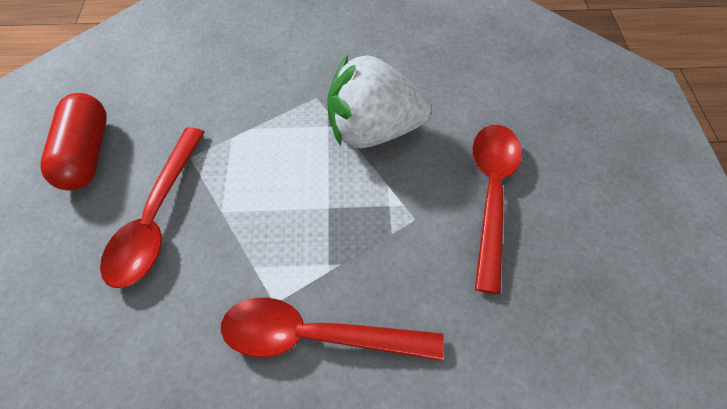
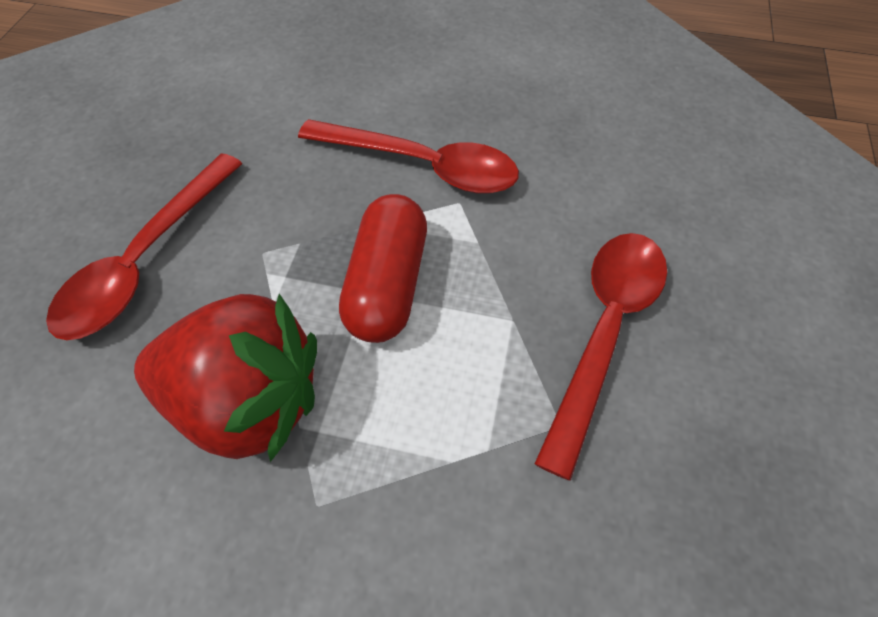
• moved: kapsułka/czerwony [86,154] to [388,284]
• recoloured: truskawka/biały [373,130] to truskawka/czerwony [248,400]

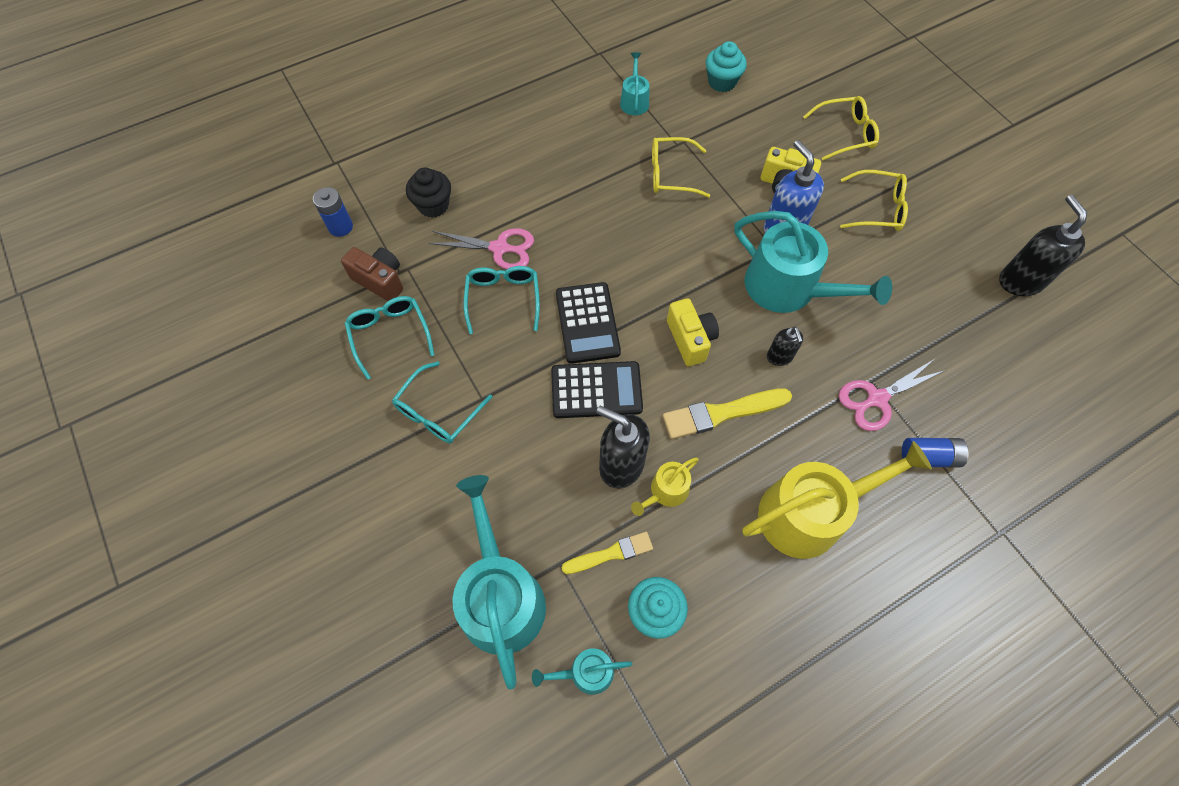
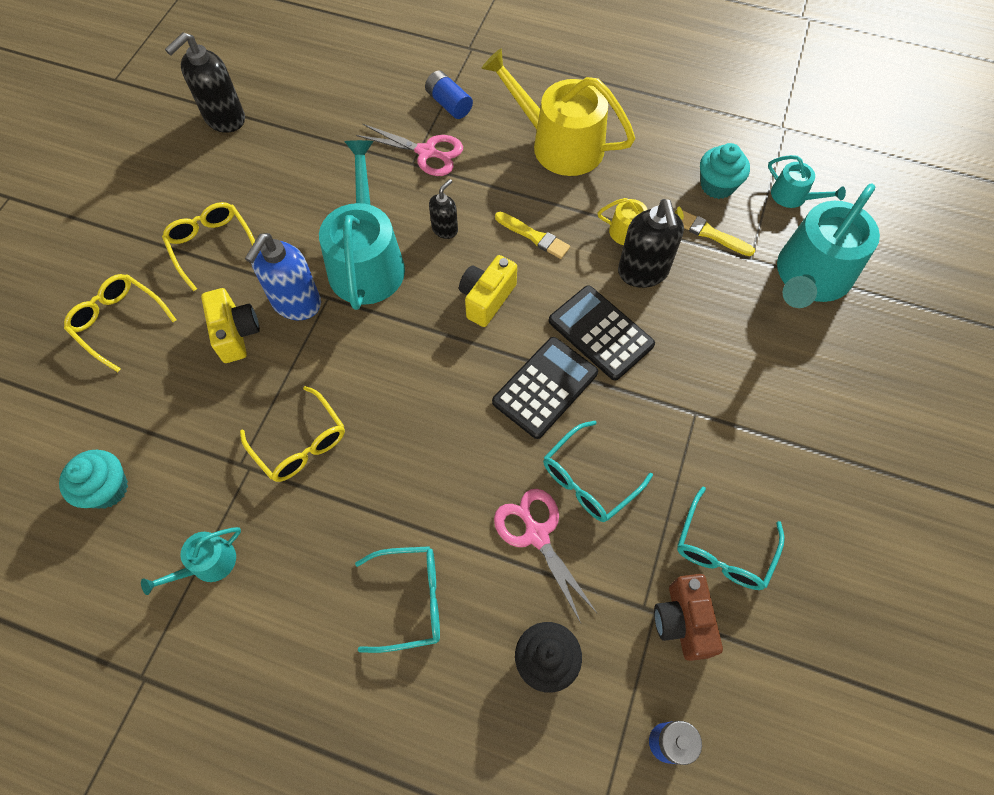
• moved: okulary/turkusowy [438,412] to [410,600]
• resized: pędzel/żółty [722,413] = [533,236] x0.65

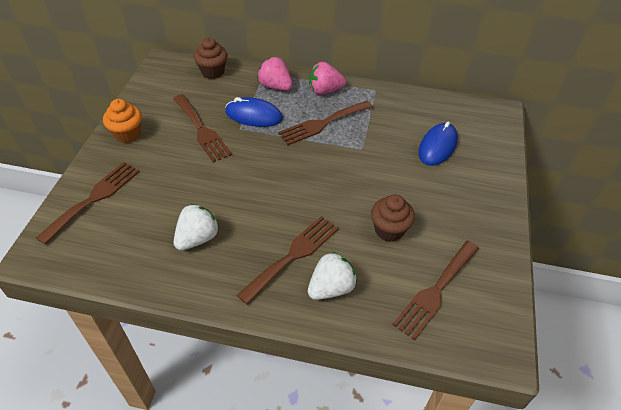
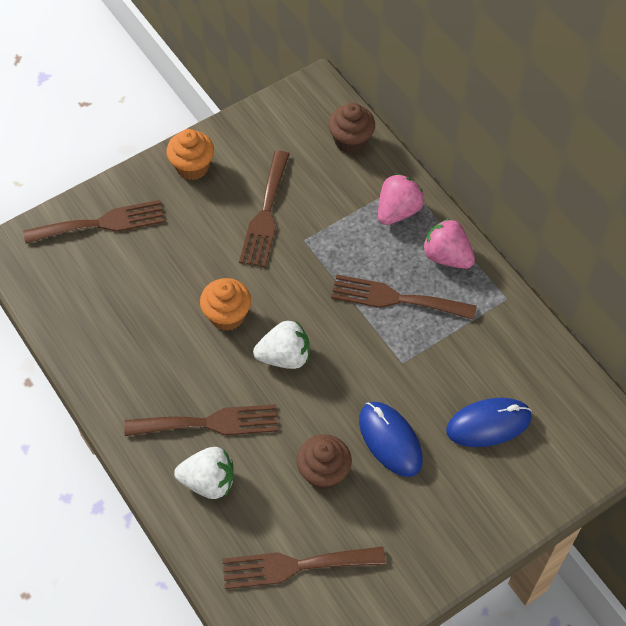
• moved: truskawka/biały [197,238] to [284,356]
• moved: myszka/niebieski [253,115] to [390,440]
• turned: truskawka/różowy [275,86] = [398,211] 45 degrees clockwise
• added: muffinka/pomarańczowy [227,316]

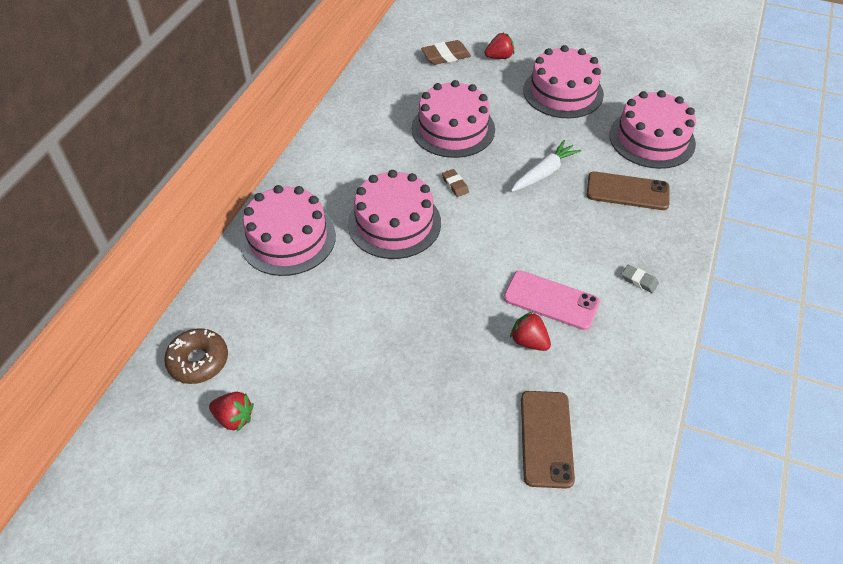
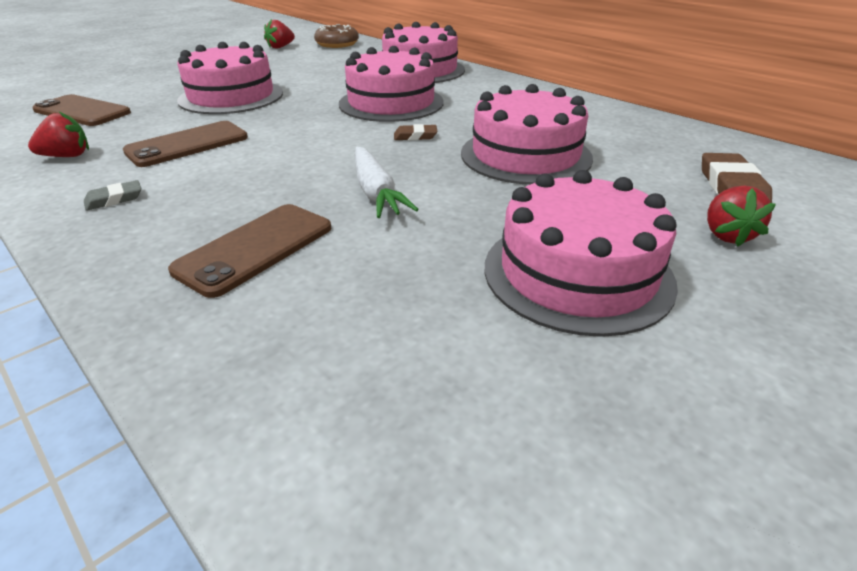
• recoloured: telefon/różowy [551,300] to telefon/brązowy [187,144]
• moved: truskawka/czerwony [529,341] to [67,156]
• moved: tort/różowy [652,139] to [231,96]

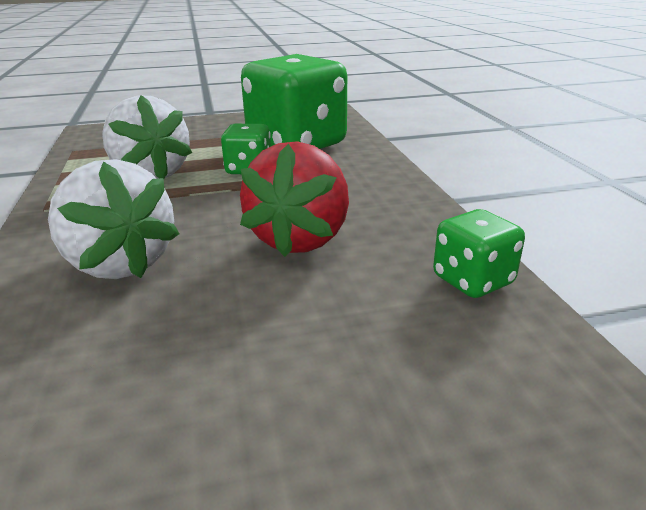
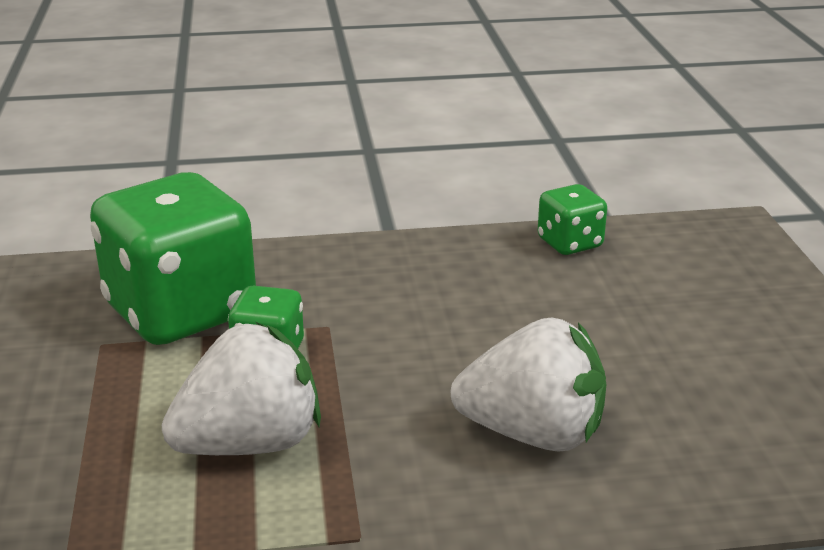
• turned: truskawka/biały [120,263] = [533,434] 45 degrees clockwise
• removed: truskawka/czerwony [300,239]

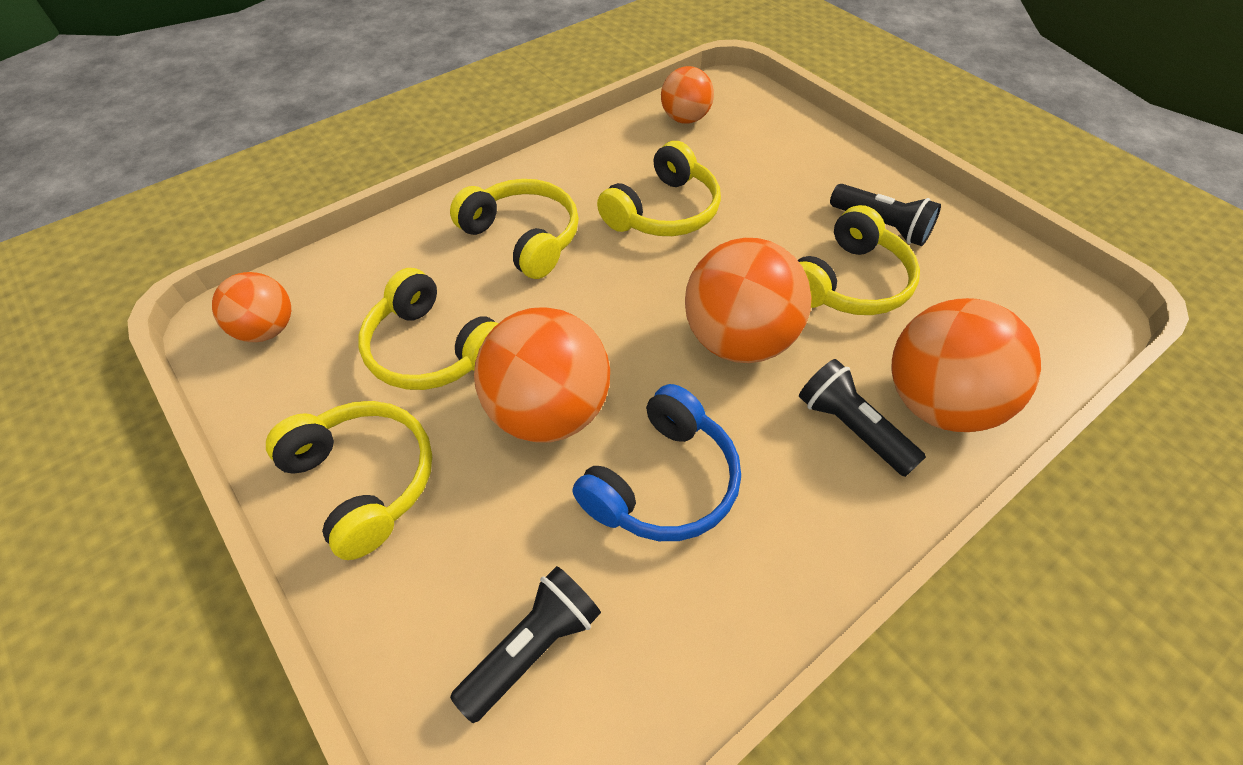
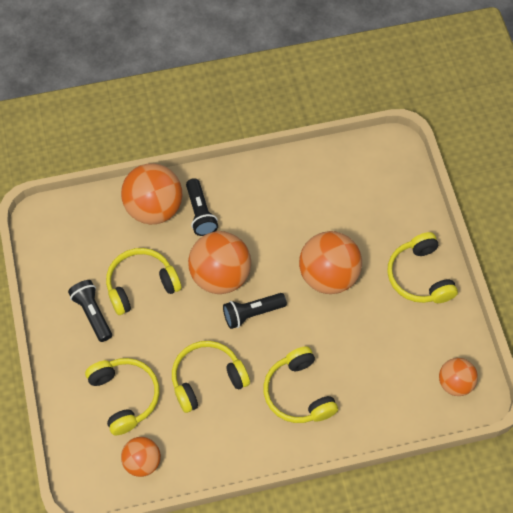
• moved: słuchawki/żółty [432,349] to [125,396]
• moved: latarka/czarny [533,647] to [252,313]
• removed: słuchawki/niebieski [663,482]

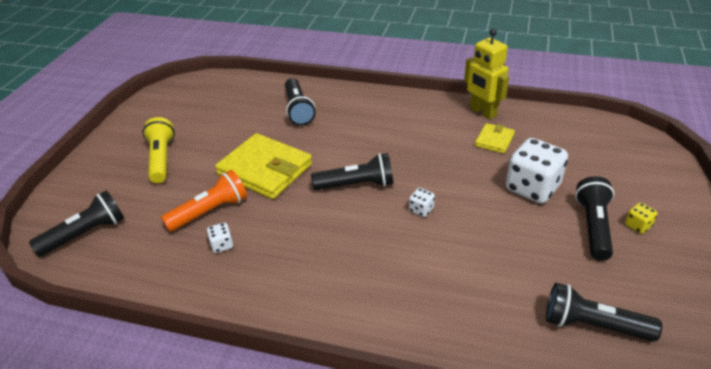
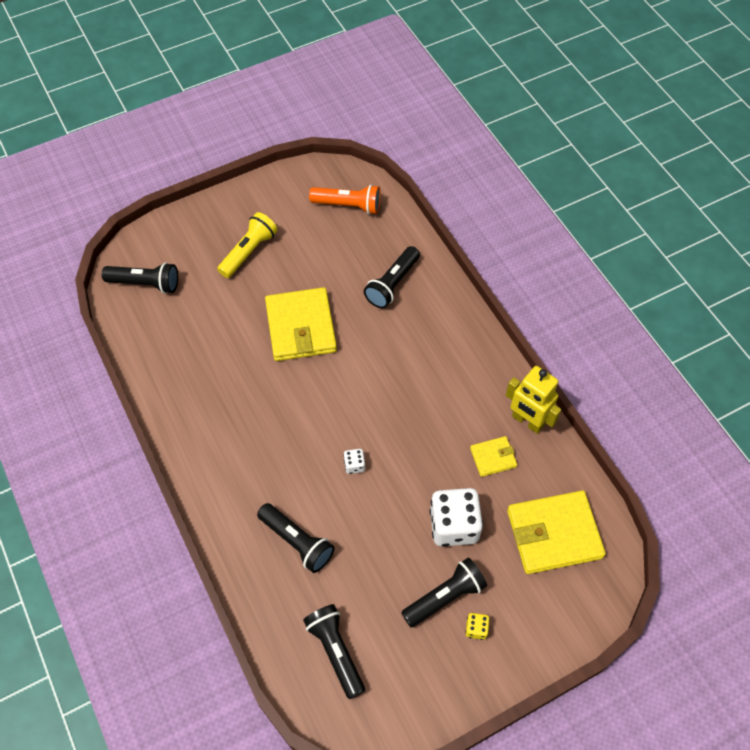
• moved: latarka/pomarańczowy [210,211] to [348,205]
• removed: kostka do gry/biały [222,245]
• moved: latarka/czarny [356,185] to [297,542]
• turned: robot/żółty [482,112] = [527,421] 60 degrees counterclockwise
• added: portfel/żółty [554,534]

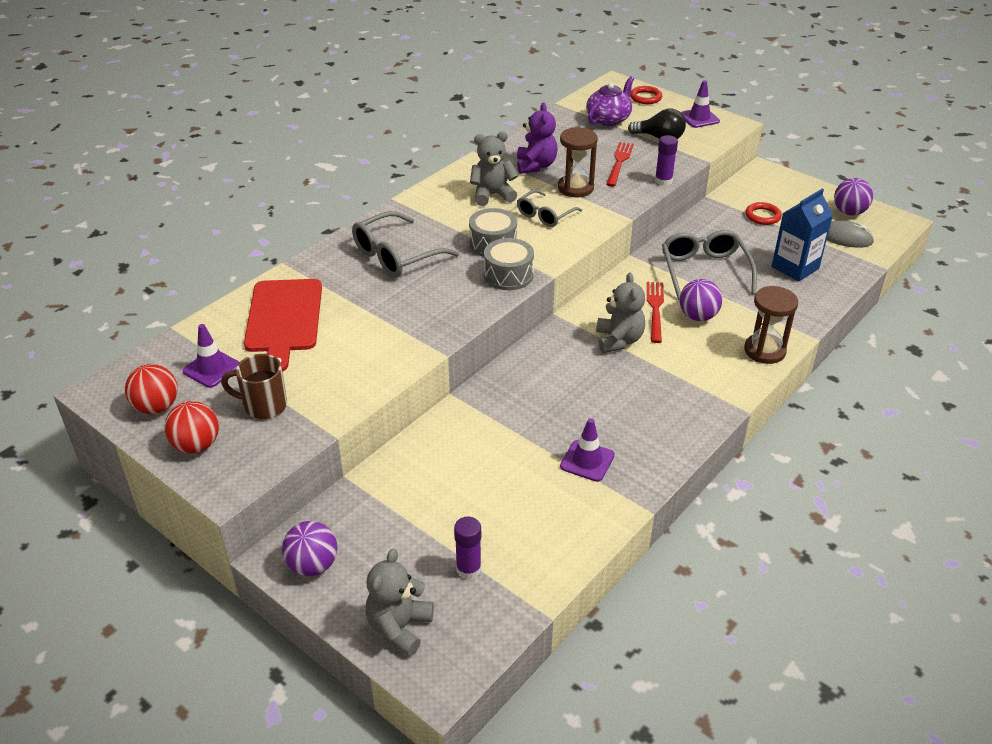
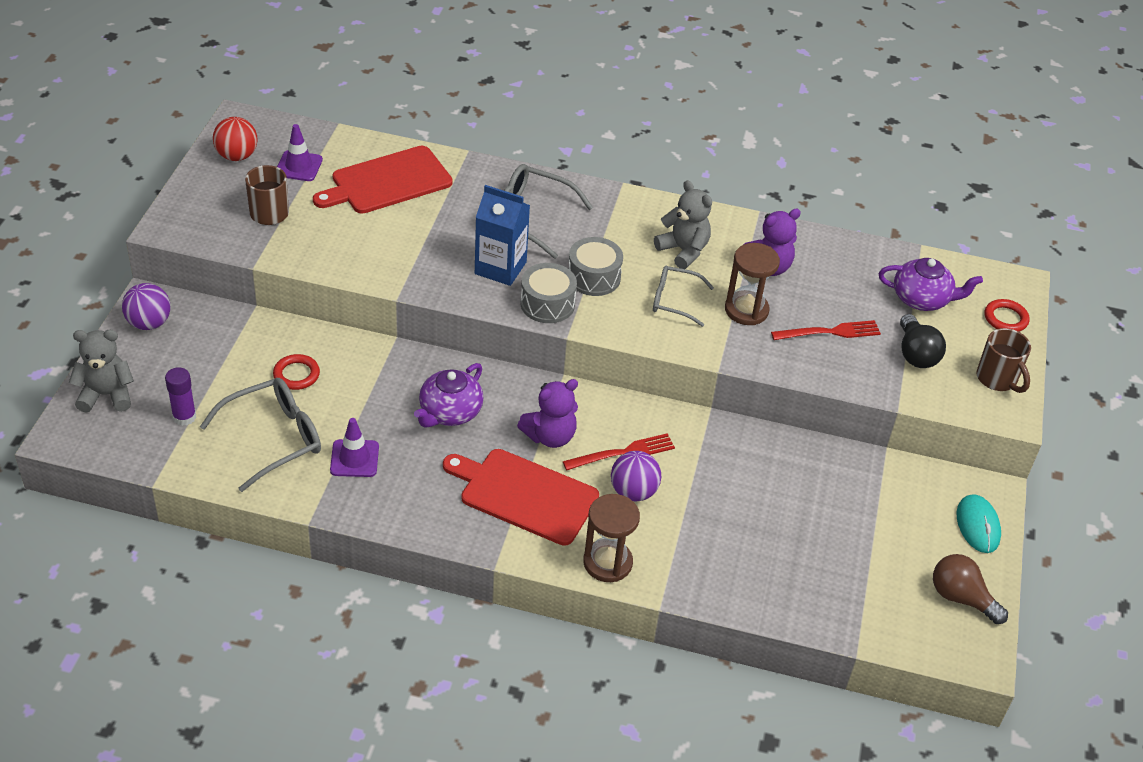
• removed: piłka/czerwony [196,445]
• recoloured: miś/szary [619,340] to miś/fioletowy [550,436]
• removed: klej w sztyfcie/fioletowy [663,181]
• moved: okulary/szary [704,271] to [272,439]
• replaced: pachołek/fioletowy [699,118] to kubek/brązowy [997,379]
• moved: pierścień/czerwony [762,216] to [296,375]
• moved: karton mleka/niebieski [795,267] to [500,268]
• removed: myszka/szary [845,238]
• replaced: piłka/fioletowy [849,212] to żarówka/brązowy [961,598]
• added: imbryk/fioletowy [450,412]
• added: deska do krojenia/czerwony [524,495]
• added: myszka/turkusowy [978,526]

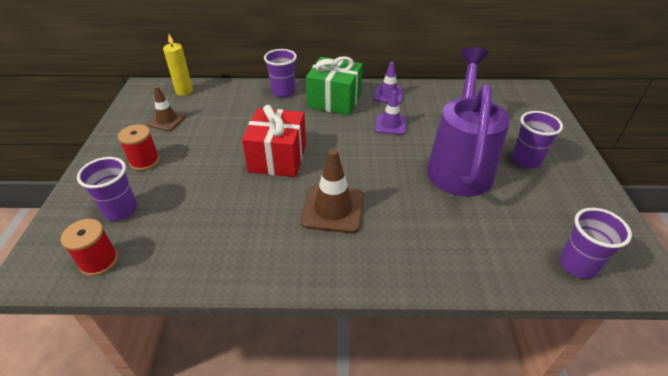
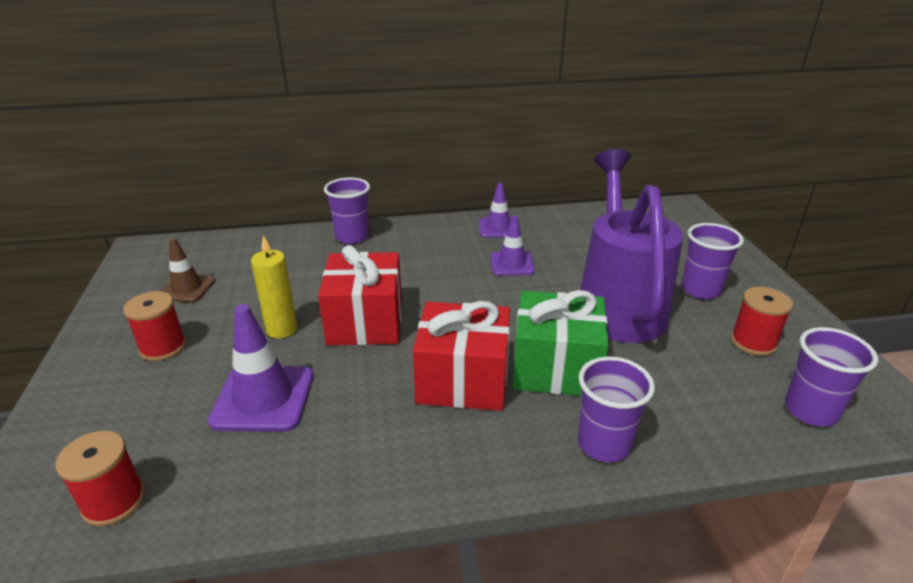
• moved: szklanka/fioletowy [121,210] to [604,444]
• moved: świeca/żółty [184,91] to [282,329]
• replaced: pachołek/brązowy [333,209] to prezent/czerwony [463,380]
• moved: prezent/zielony [334,101] to [555,368]
• added: pachołek/fioletowy [263,398]
• added: szpulka/czerwony [753,342]

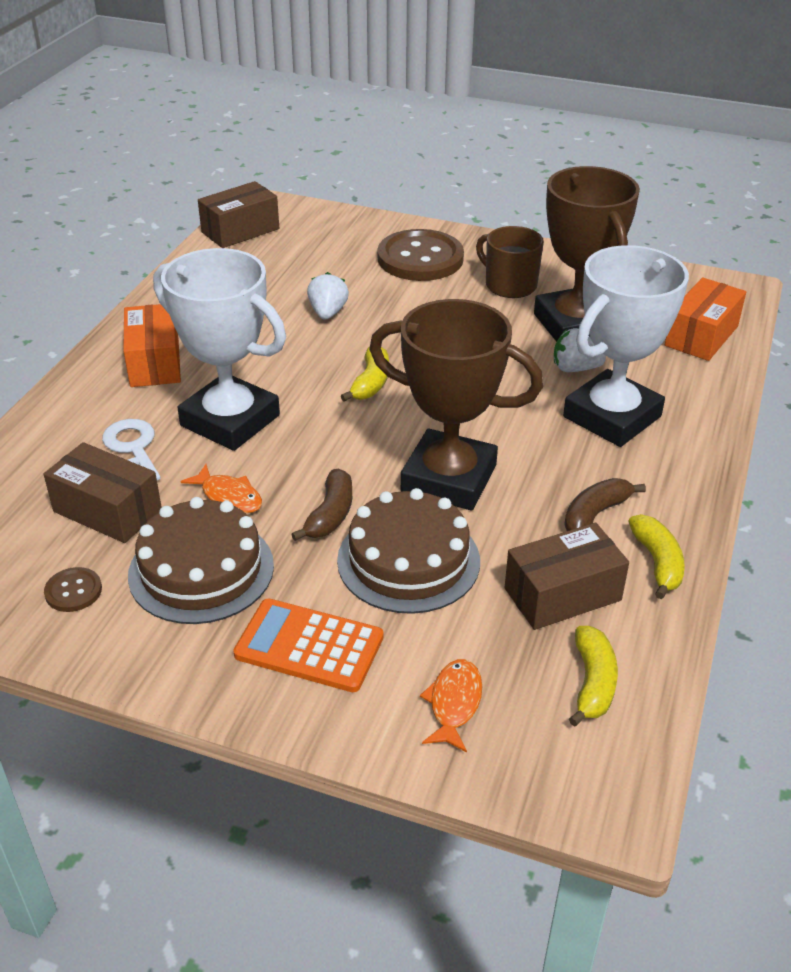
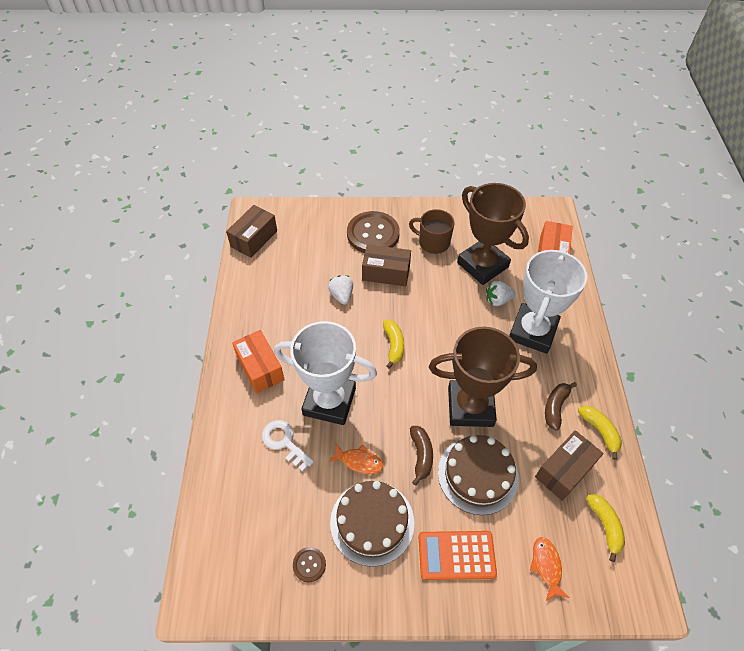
• moved: pudełko/brązowy [107,510] to [386,273]

